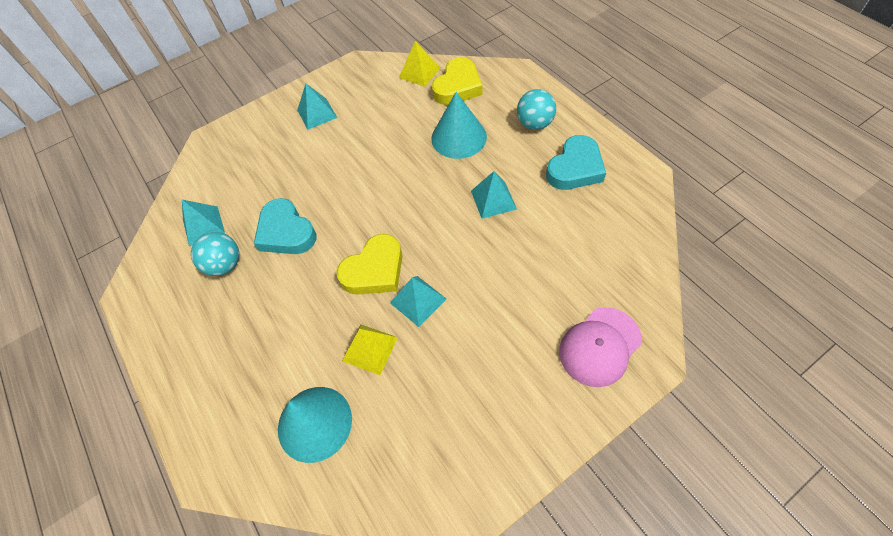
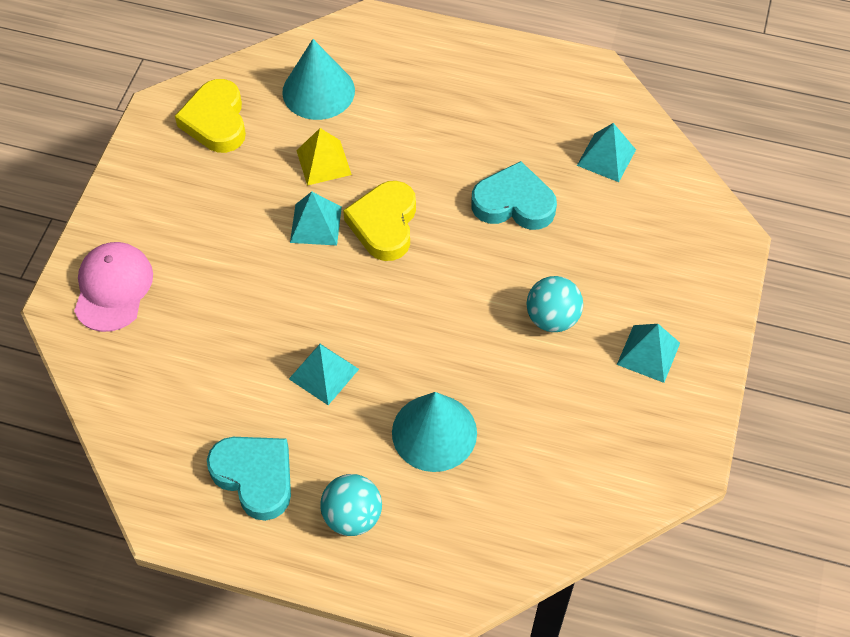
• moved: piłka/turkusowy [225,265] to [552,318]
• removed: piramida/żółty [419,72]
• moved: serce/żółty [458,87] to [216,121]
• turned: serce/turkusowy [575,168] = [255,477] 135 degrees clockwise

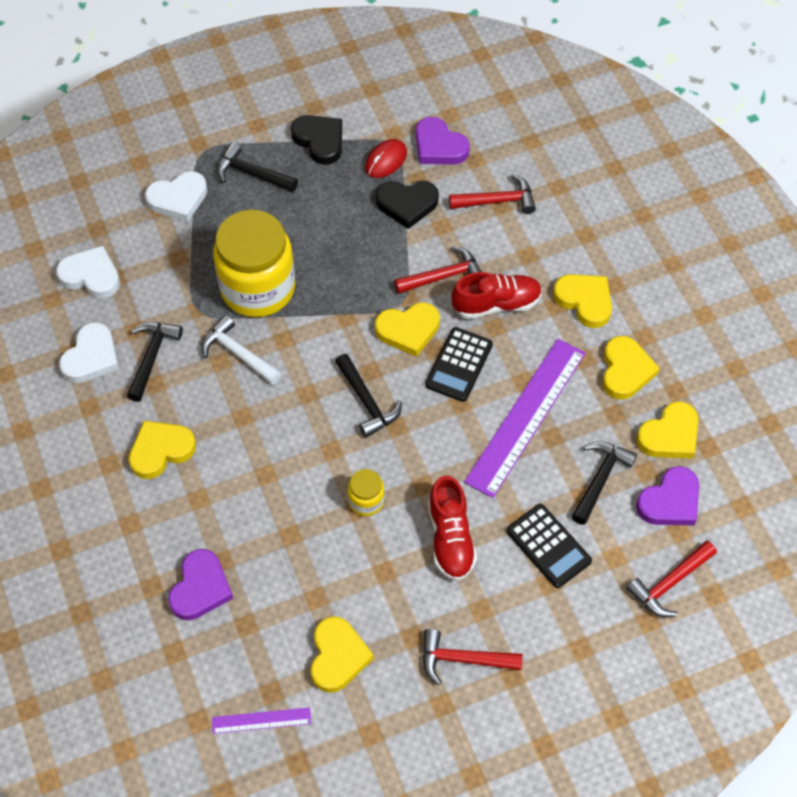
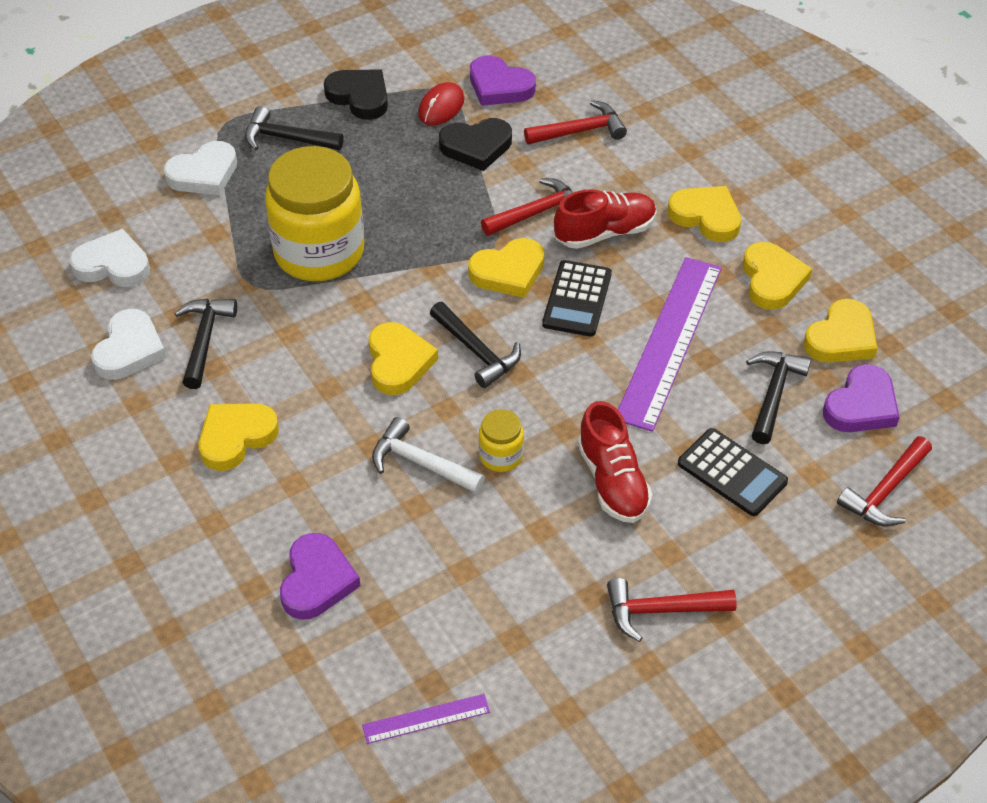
• moved: młotek/biały [237,353] to [420,463]
• moved: serce/żółty [338,656] to [398,362]

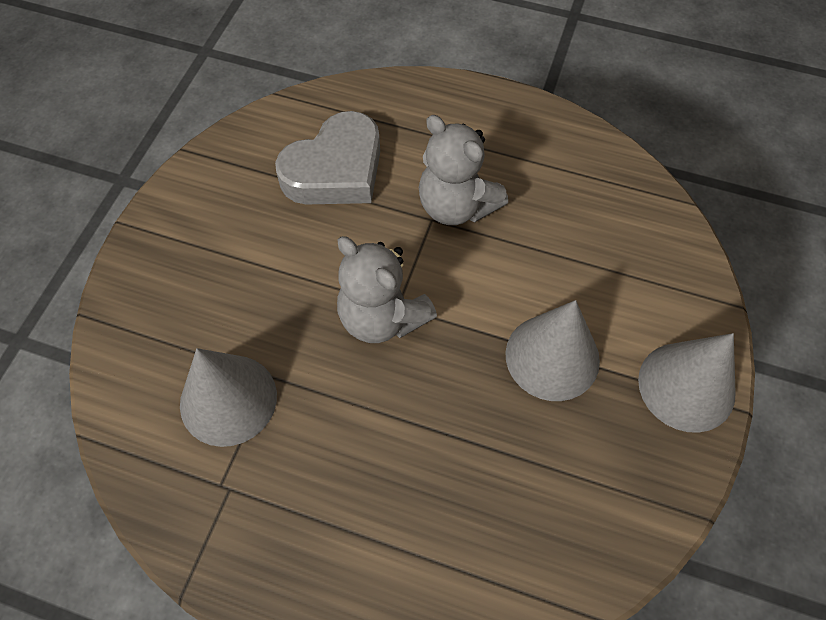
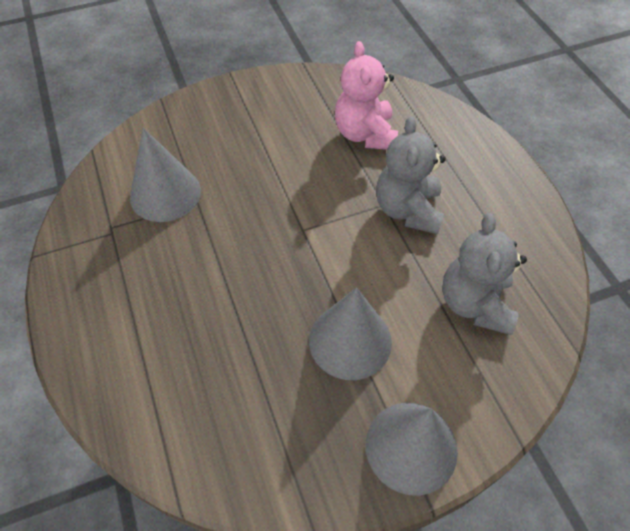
• replaced: serce/szary [335,170] to miś/różowy [365,134]
• moved: miś/szary [382,318] to [475,303]

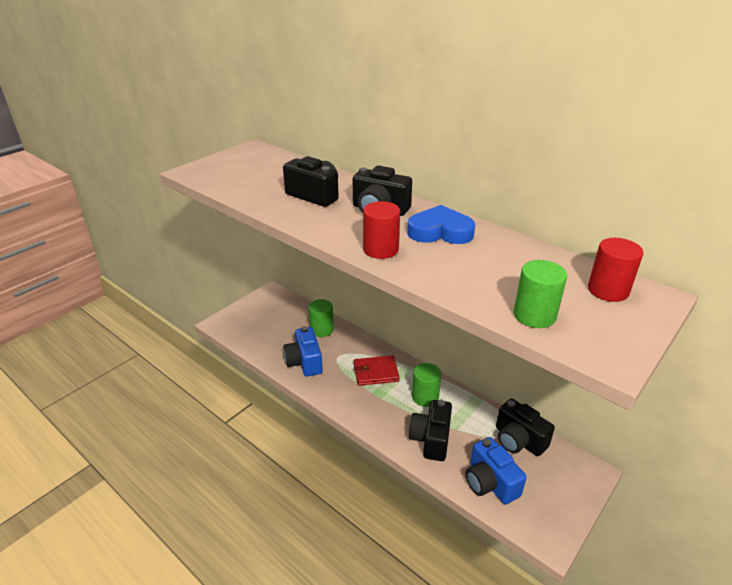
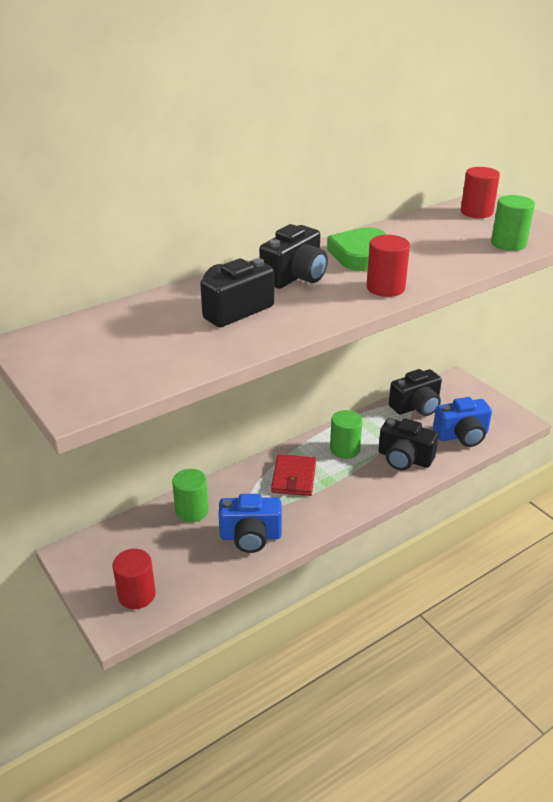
• recoloured: serce/niebieski [440,231] to serce/zielony [359,254]
• added: walec/czerwony [137,595]

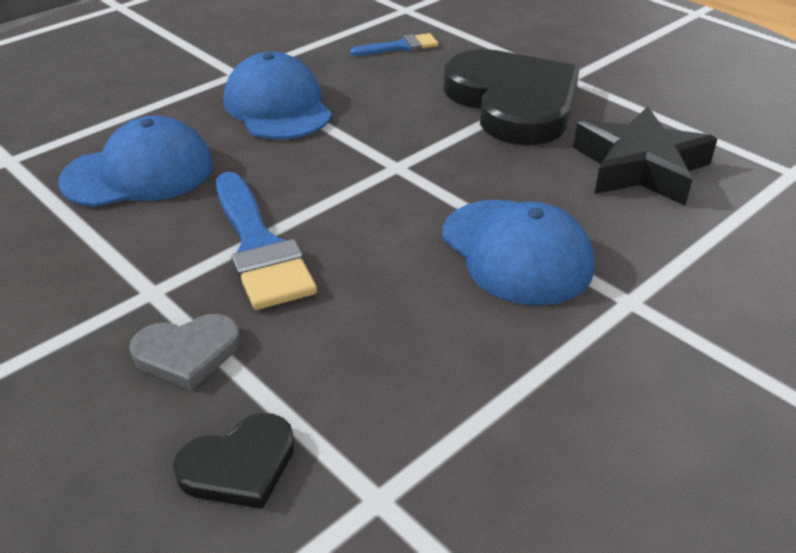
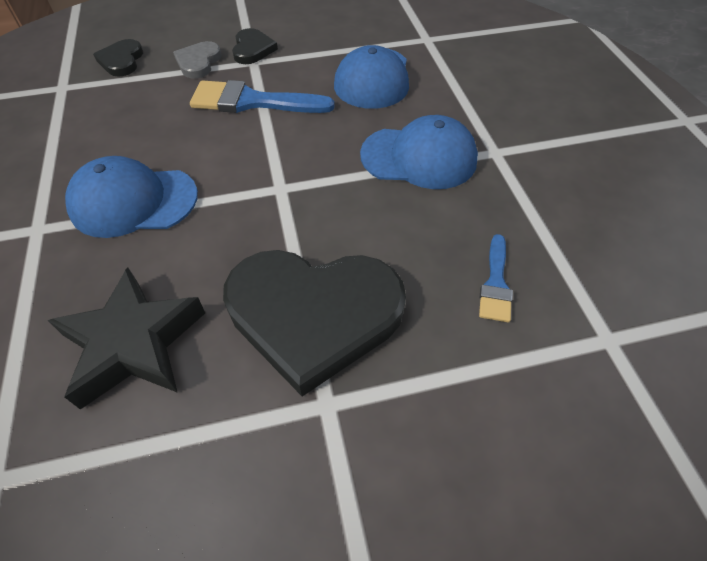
• added: serce/czarny [252,49]

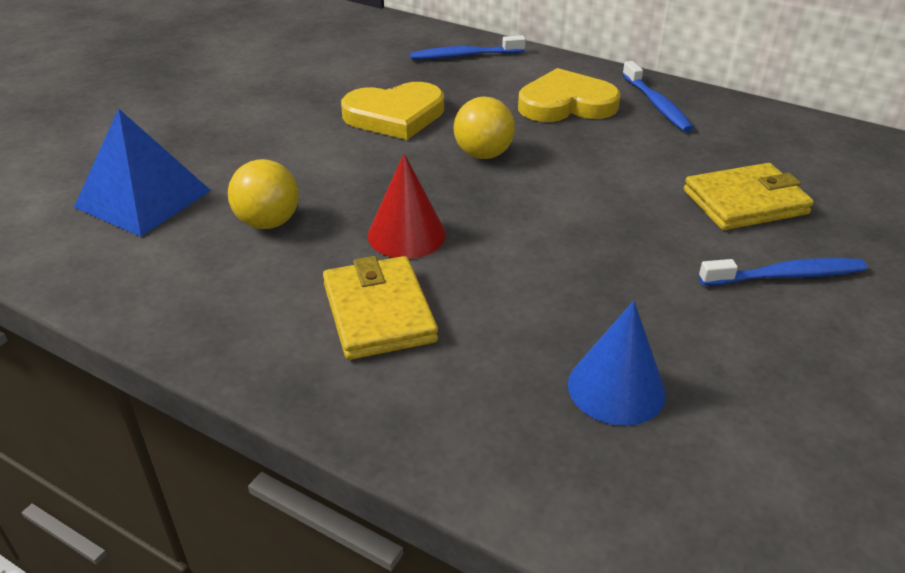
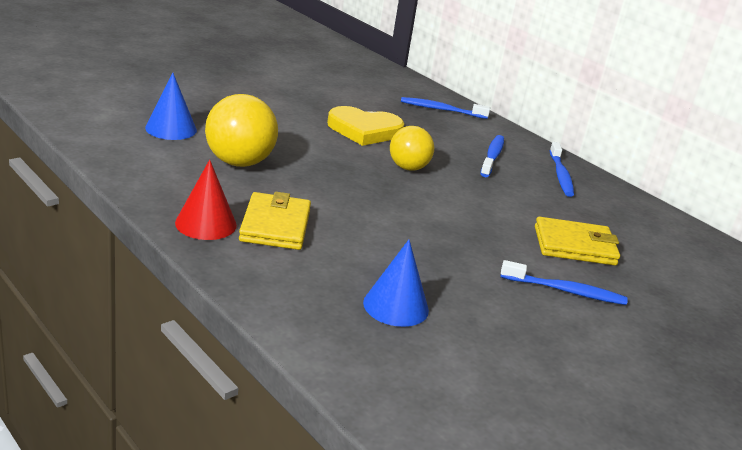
• replaced: piramida/niebieski [143,198] to stożek/niebieski [171,129]
• resized: piłka/żółty [268,222] = [239,162] x1.52
• moved: stożek/czerwony [406,234] to [206,224]
• replaced: serce/żółty [566,104] to szczoteczka do zębów/niebieski [492,156]

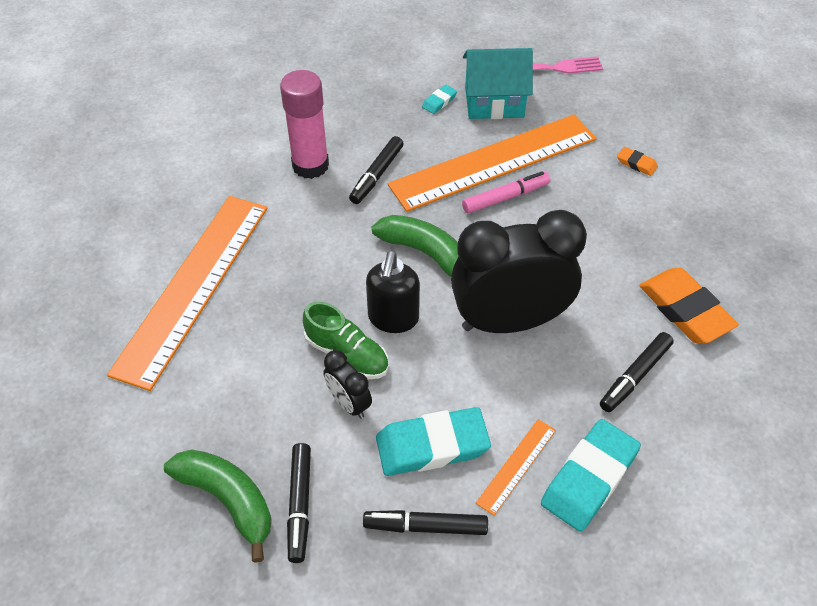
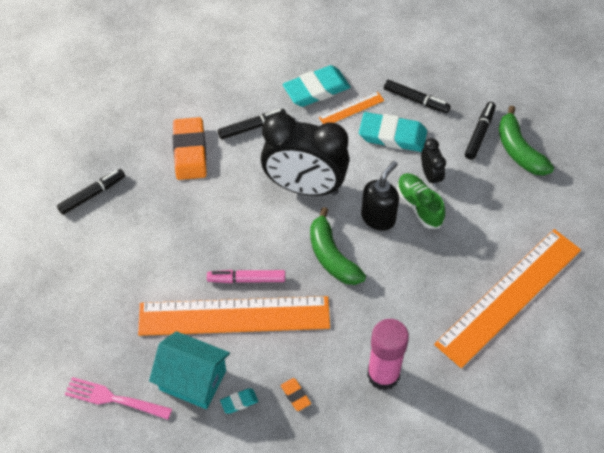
• moved: flamaster/czarny [377,175] to [92,194]
• moved: gumka do mazania/pomarańczowy [636,163] to [295,395]

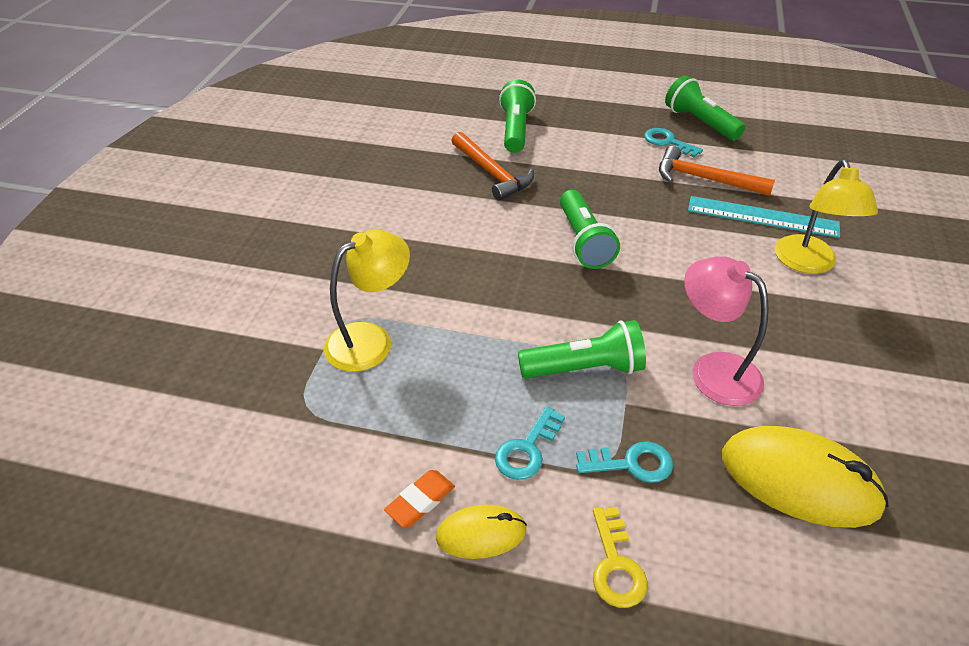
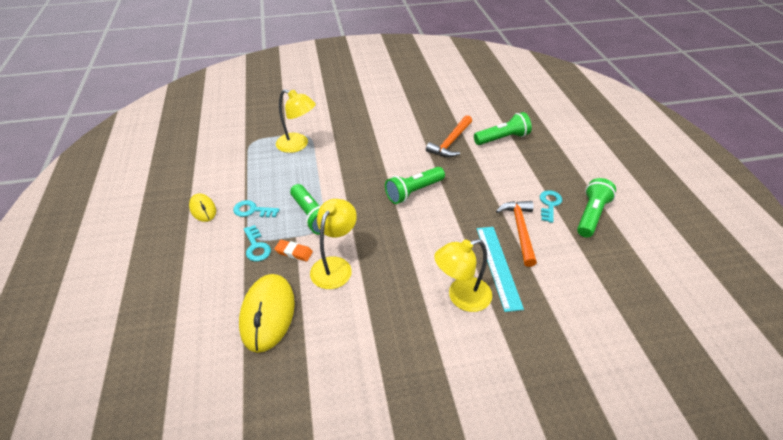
• moved: gumka do mazania/pomarańczowy [420,501] to [294,252]
• removed: klucz/żółty [616,565]
• recoloured: lampka/różowy [713,370] to lampka/żółty [335,266]

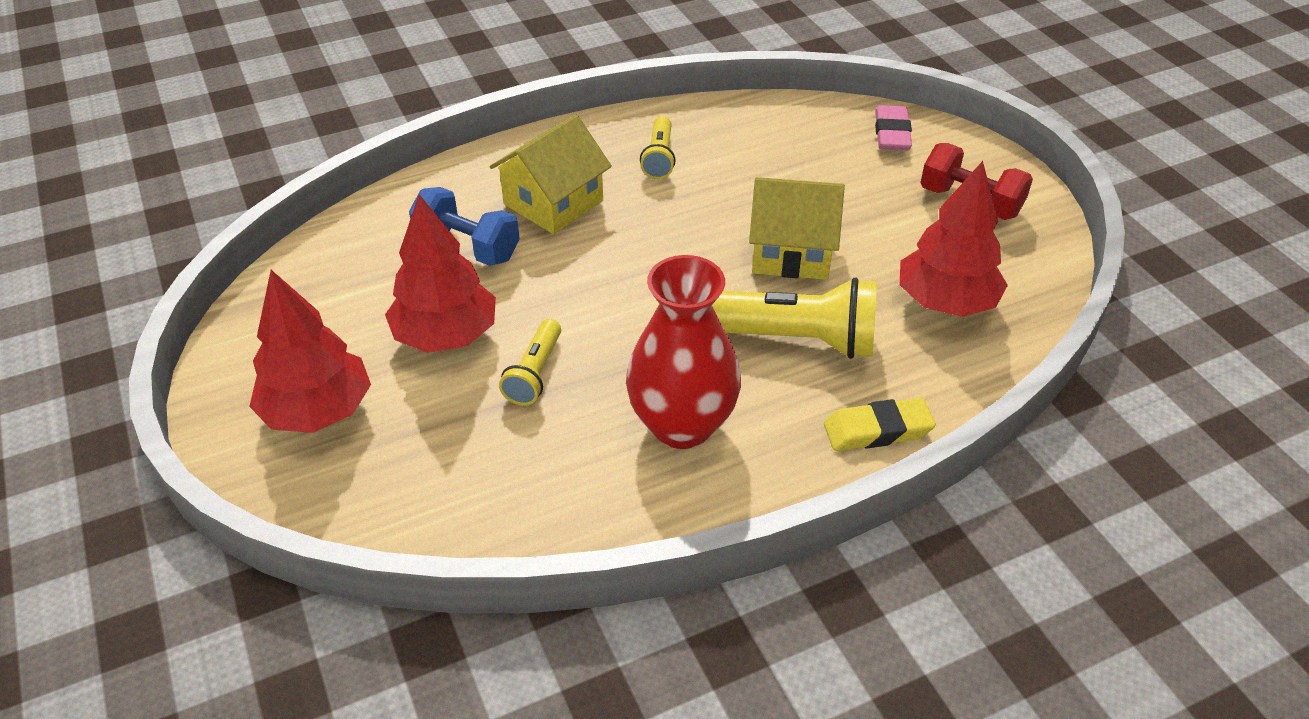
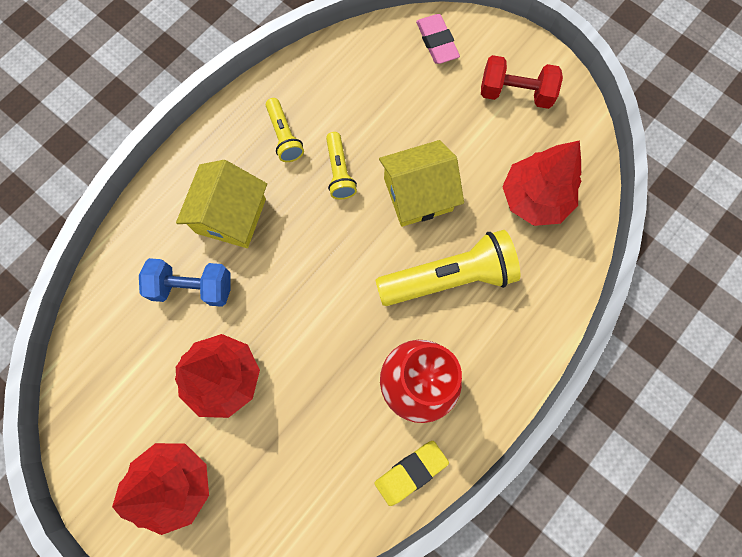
• moved: latarka/żółty [534,373] to [339,172]
• moved: gumka do mazania/żółty [877,430] to [411,472]

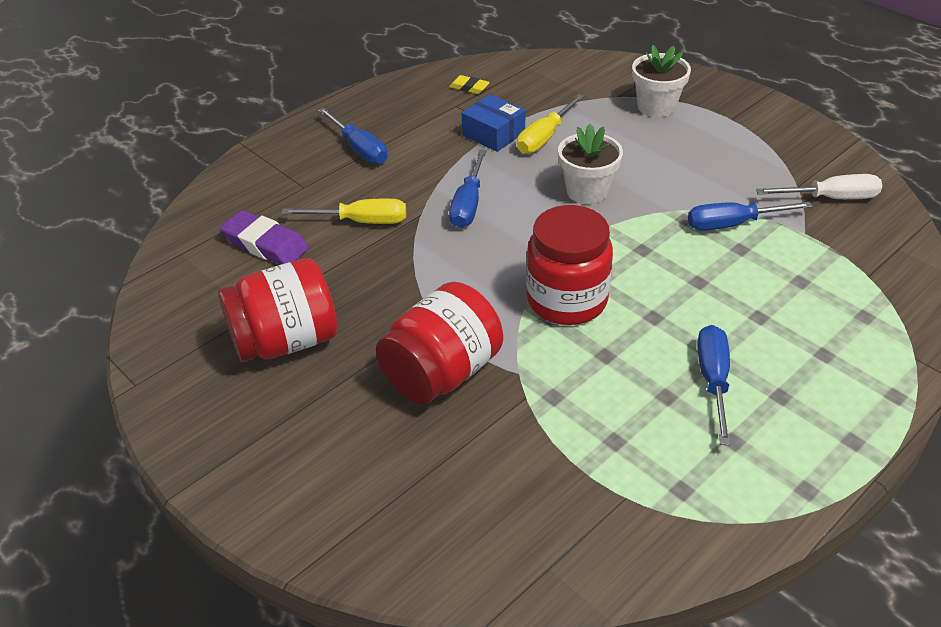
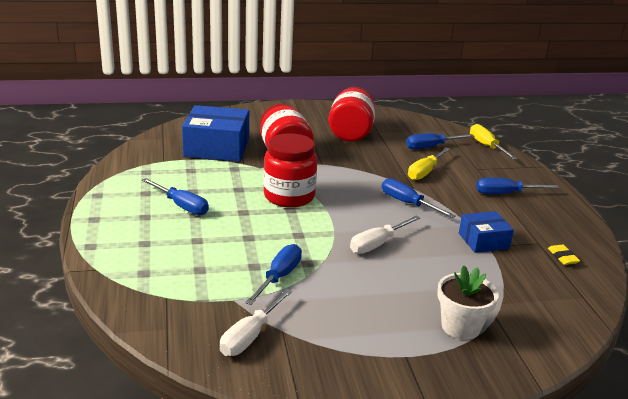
• replaced: gumka do mazania/fioletowy [265,244] to śrubokręt/niebieski [431,147]
• turned: gumka do mazania/żółty [469,87] = [563,257] 75 degrees counterclockwise
• moved: śrubokręt/żółty [544,137] to [486,146]
• replaced: doniczka/biały [587,191] to śrubokręt/biały [377,244]
• added: pudełko/niebieski [217,148]

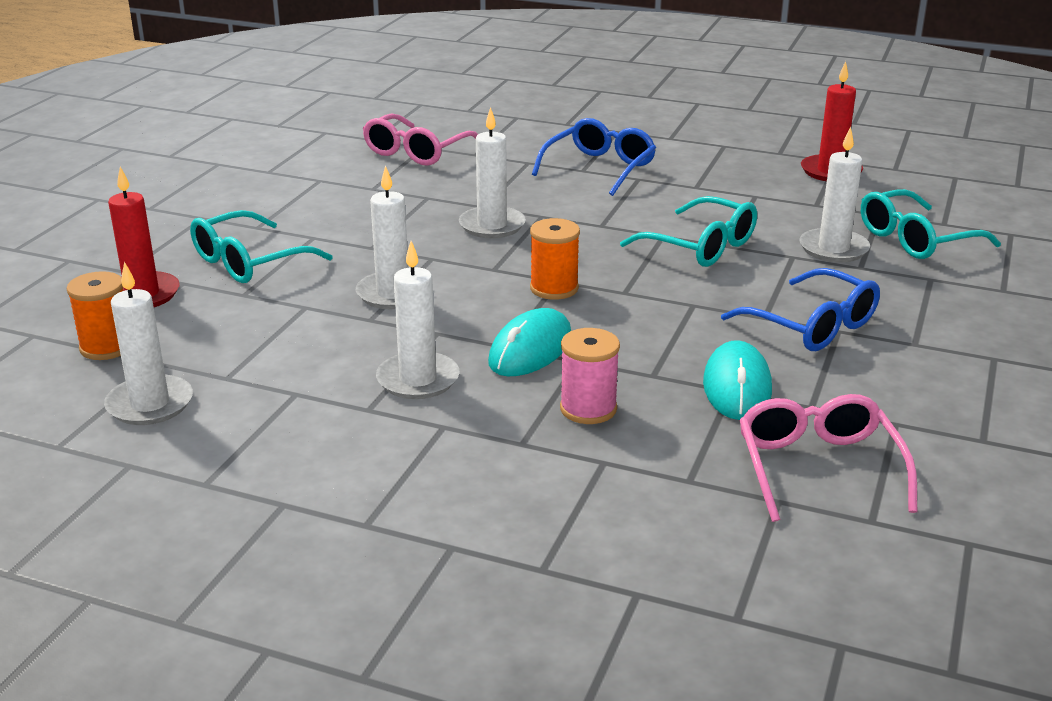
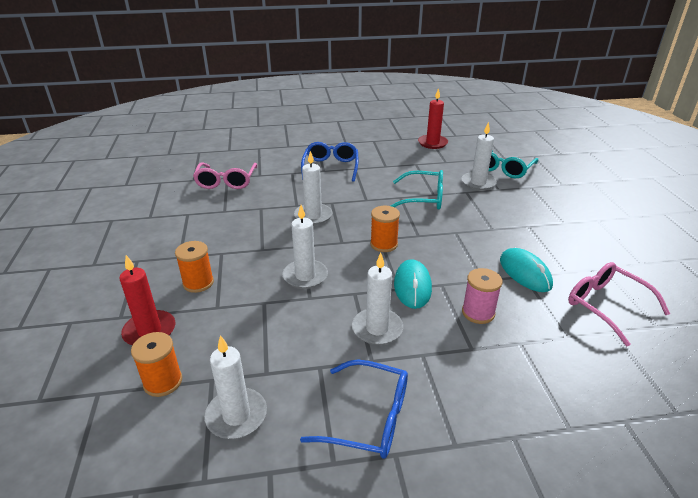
• replaced: okulary/turkusowy [249,262] to szpulka/pomarańczowy [198,283]
• moved: okulary/niebieski [812,326] to [369,418]

